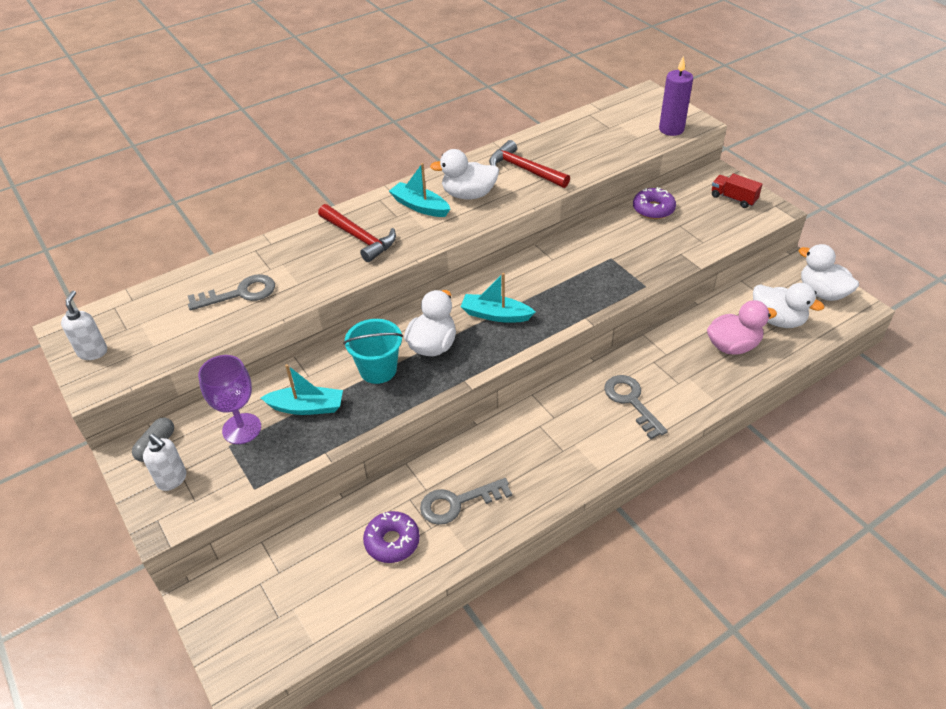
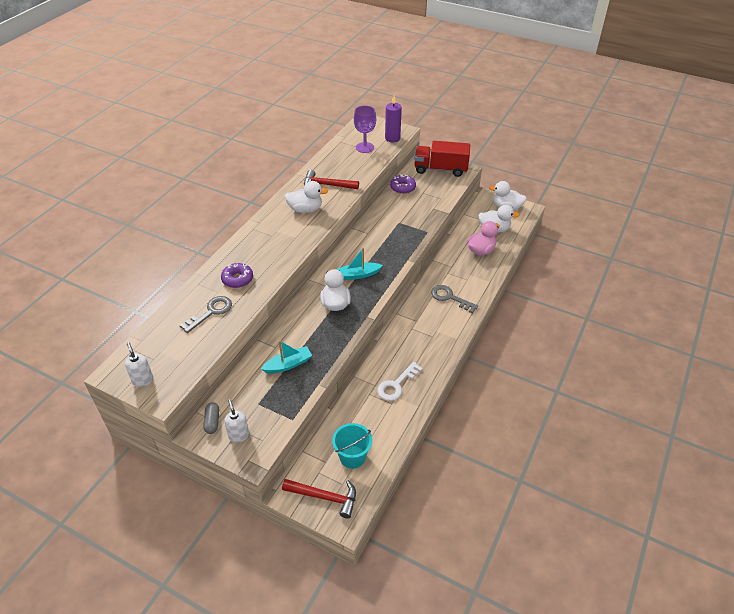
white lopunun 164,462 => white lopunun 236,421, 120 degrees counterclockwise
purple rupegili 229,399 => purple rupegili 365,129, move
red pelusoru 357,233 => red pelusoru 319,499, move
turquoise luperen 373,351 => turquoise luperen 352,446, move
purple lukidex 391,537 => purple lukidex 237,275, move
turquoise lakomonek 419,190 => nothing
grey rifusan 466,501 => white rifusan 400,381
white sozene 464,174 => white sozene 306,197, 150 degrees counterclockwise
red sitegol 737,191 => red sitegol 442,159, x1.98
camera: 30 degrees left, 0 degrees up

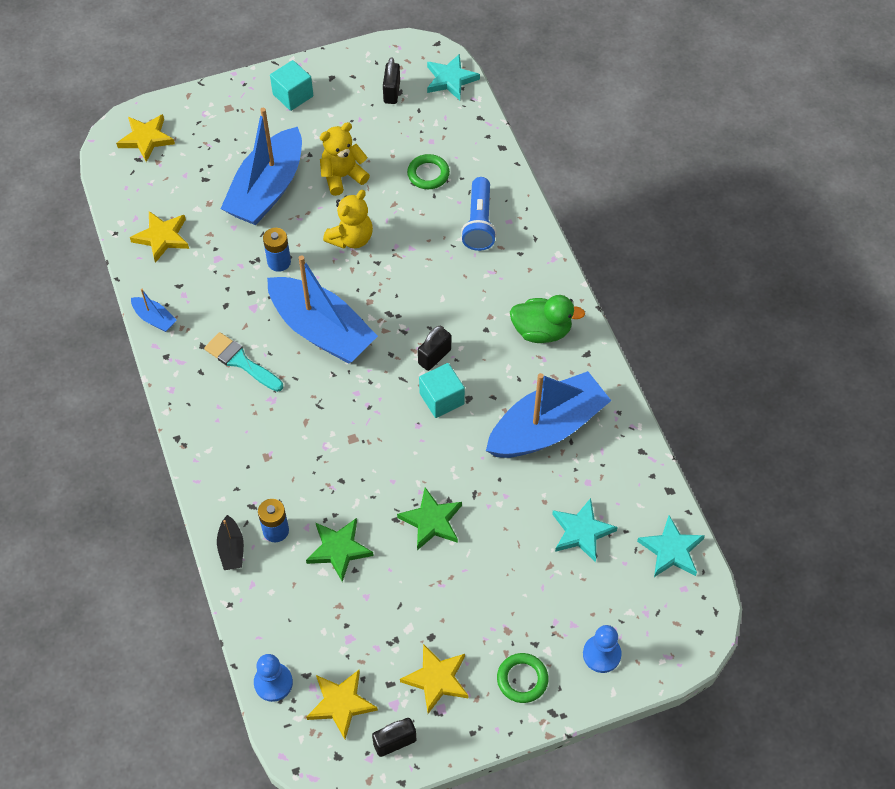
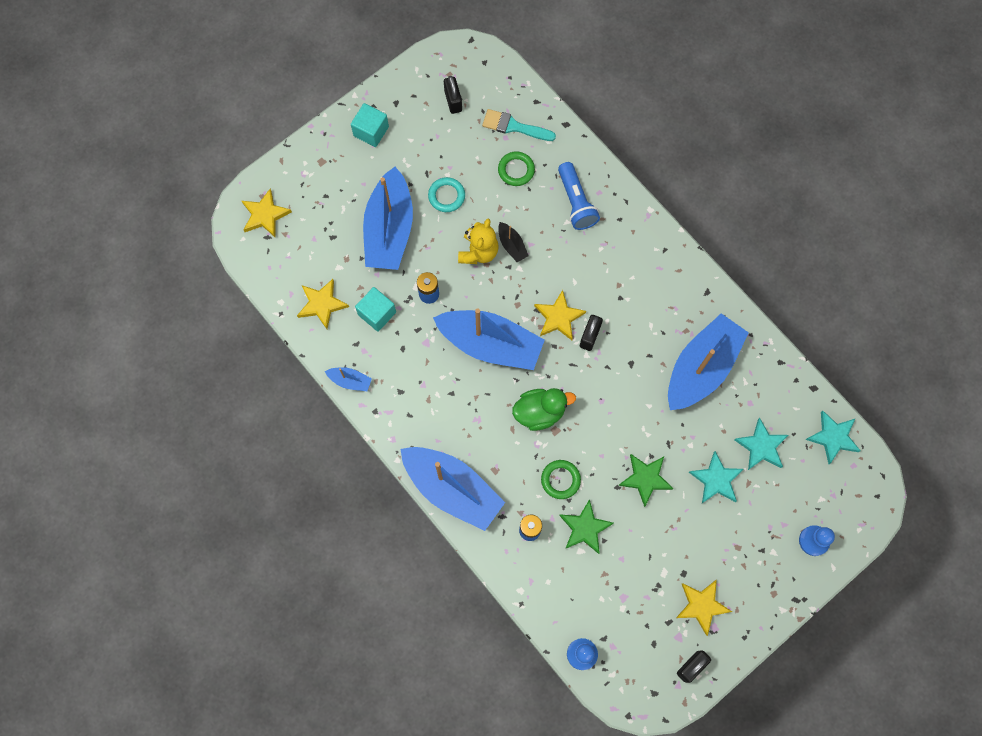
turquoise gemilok 243,362 => turquoise gemilok 519,125, move
black lakomonek 230,542 => black lakomonek 513,242, move
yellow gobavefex 342,704 => yellow gobavefex 560,315, move
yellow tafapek 345,159 => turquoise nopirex 446,194
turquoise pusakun 442,390 => turquoise pusakun 375,309, move
turquoise gobavefex 453,77 => turquoise gobavefex 716,477, move
green nopirex 522,678 => green nopirex 561,479, move
green sozene 547,319 => green sozene 544,409, move
nothing => blue lakomonek 453,489
camera: 20 degrees left, 15 degrees up

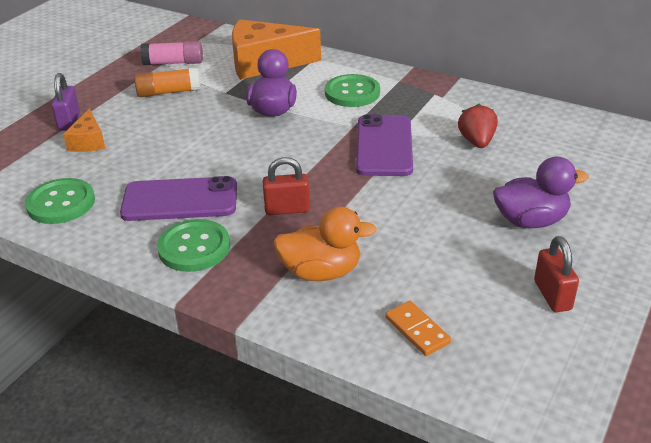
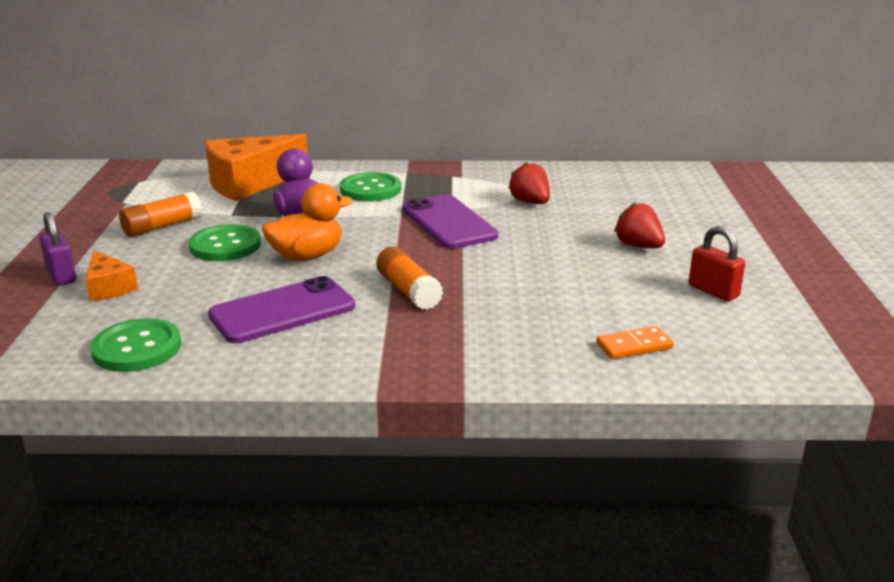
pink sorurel 171,53 => nothing
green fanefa 193,245 => green fanefa 225,242, move
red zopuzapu 286,186 => orange sorurel 409,278
orange sozene 325,243 => orange sozene 307,222, move
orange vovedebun 418,328 => orange vovedebun 634,342, 45 degrees counterclockwise
purple sozene 541,192 => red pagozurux 639,225
camera: 30 degrees left, 10 degrees down

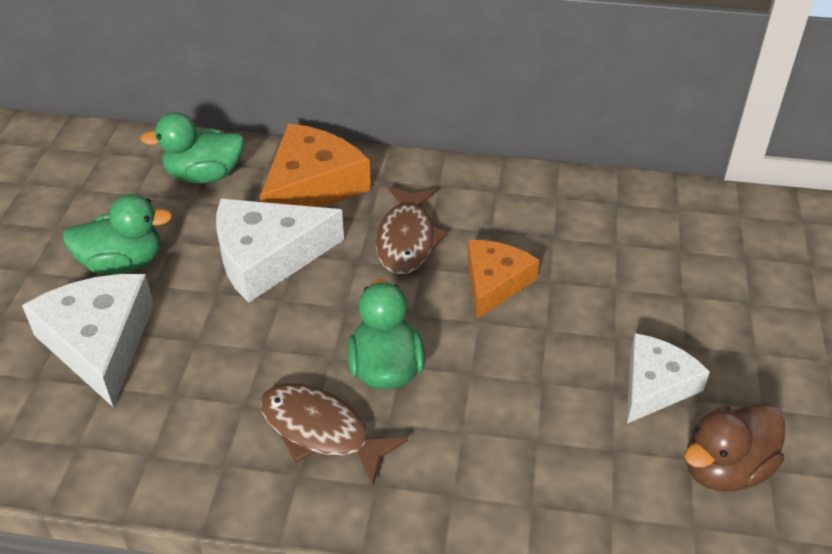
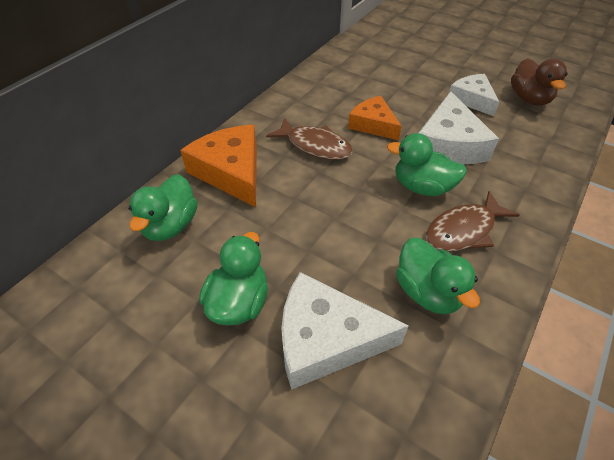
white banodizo 280,251 => white banodizo 459,127, move
nothing => green sozene 438,276
camera: 65 degrees left, 5 degrees up

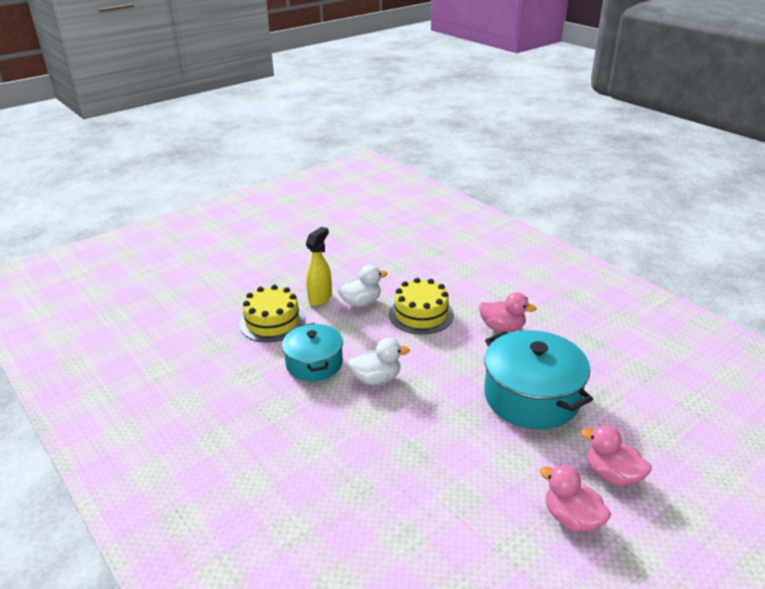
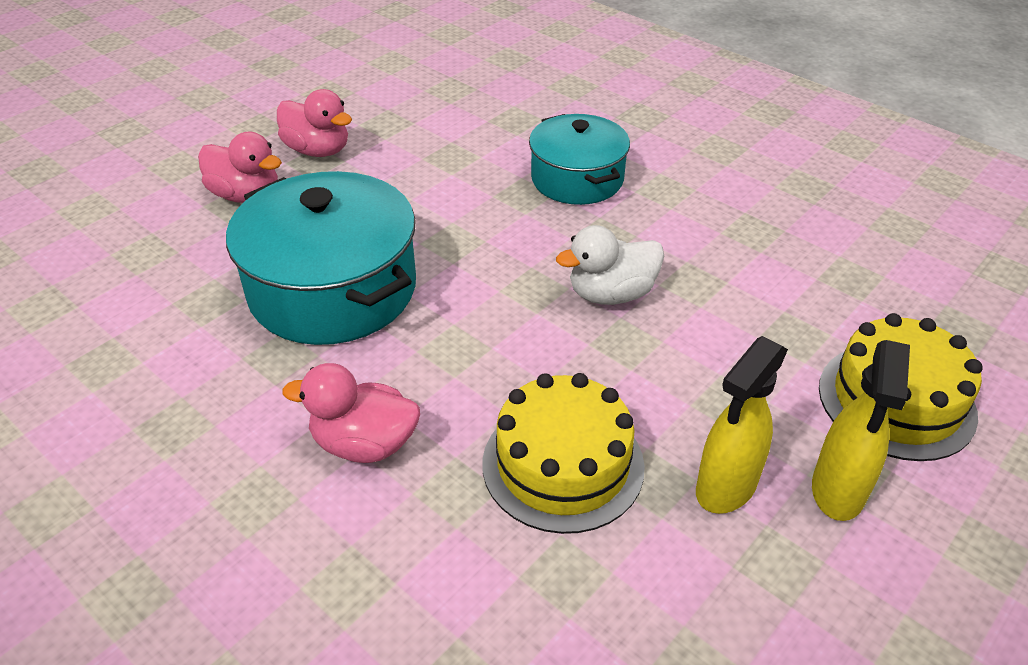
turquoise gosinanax 312,352 => turquoise gosinanax 579,159, move
white sozene 362,286 => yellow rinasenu 742,425
camera: 170 degrees right, 10 degrees up

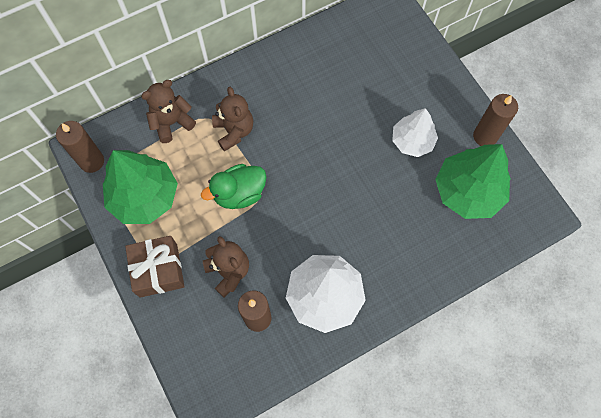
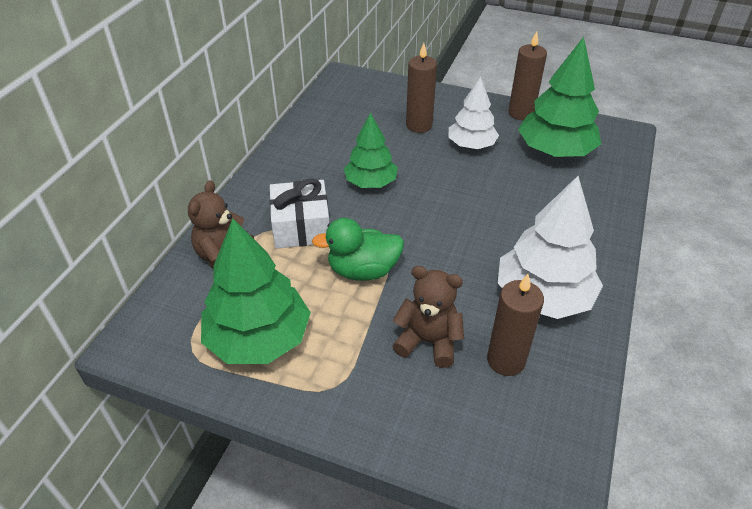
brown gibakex 80,147 => brown gibakex 421,88, move
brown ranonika 155,267 => nothing
green sozene 234,186 => green sozene 358,249, 60 degrees clockwise
brown tafapek 232,119 => white ranonika 299,213
nothing => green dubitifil 371,150
camera: 40 degrees left, 25 degrees down

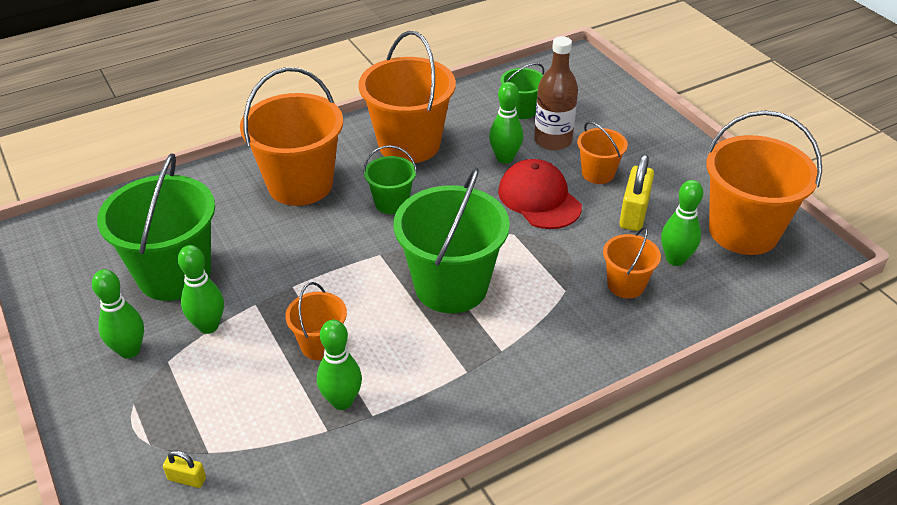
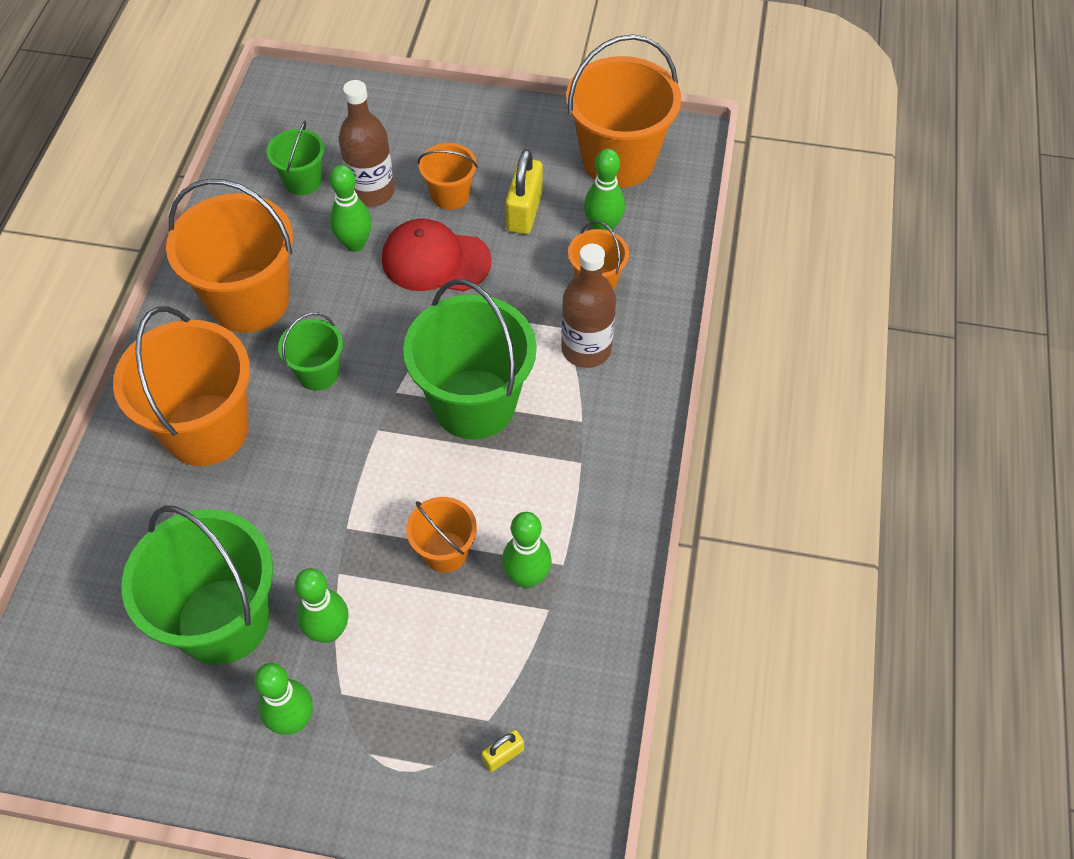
yellow zopuzapu 636,192 => yellow zopuzapu 524,191, 45 degrees clockwise
nothing => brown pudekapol 588,306
camera: 50 degrees left, 15 degrees up

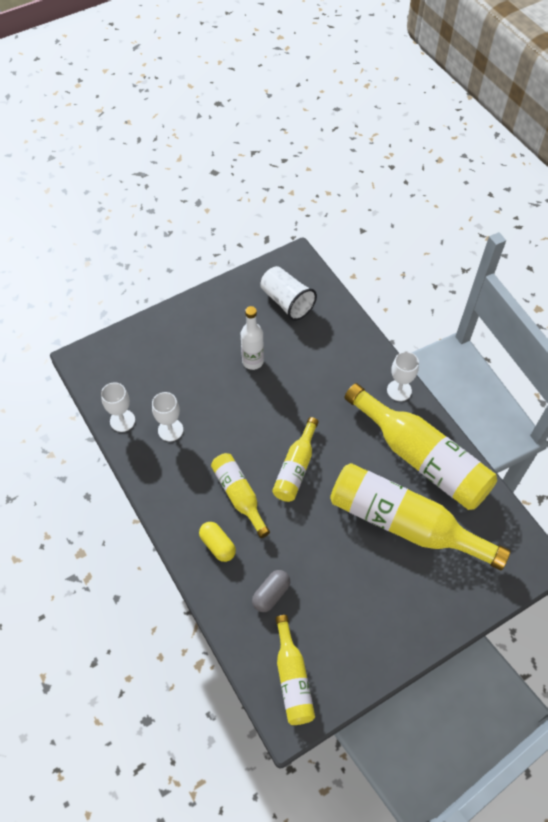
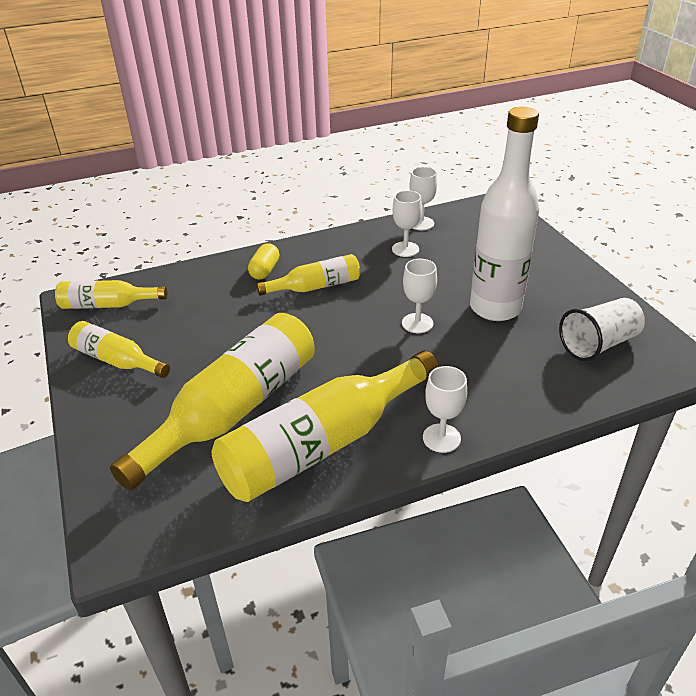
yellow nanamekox 217,542 => yellow nanamekox 263,261, 45 degrees counterclockwise
white pudekapol 252,338 => white pudekapol 504,214, x1.86
grey nanamekox 271,591 => nothing
yellow pudekapol 295,459 => yellow pudekapol 119,349, move
nothing => white rupegili 419,296
camera: 100 degrees right, 20 degrees down

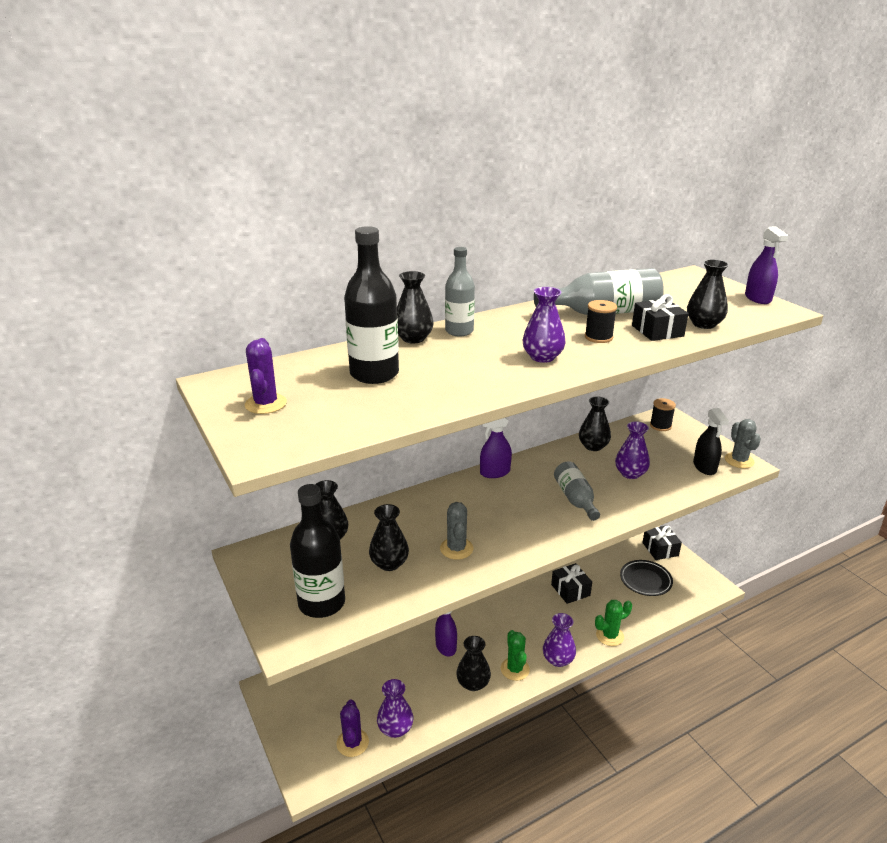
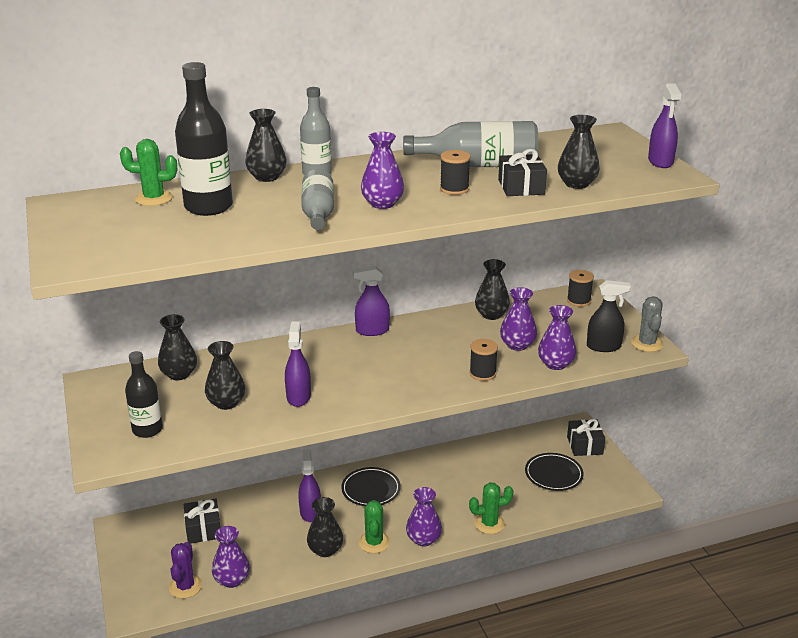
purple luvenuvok 266,376 => nothing
black pudekapol 317,551 => black pudekapol 144,394, x0.65
grey luvenuvok 456,531 => purple rinasenu 298,364
black ranonika 571,583 => black ranonika 202,521, move
grey pudekapol 577,491 => grey pudekapol 317,199, move
black rinasenu 711,441 => black rinasenu 609,316, 90 degrees counterclockwise
nothing => green luvenuvok 148,172
nothing => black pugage 371,486
nothing => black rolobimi 483,360
nothing => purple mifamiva 557,337
camera: 10 degrees right, 0 degrees up

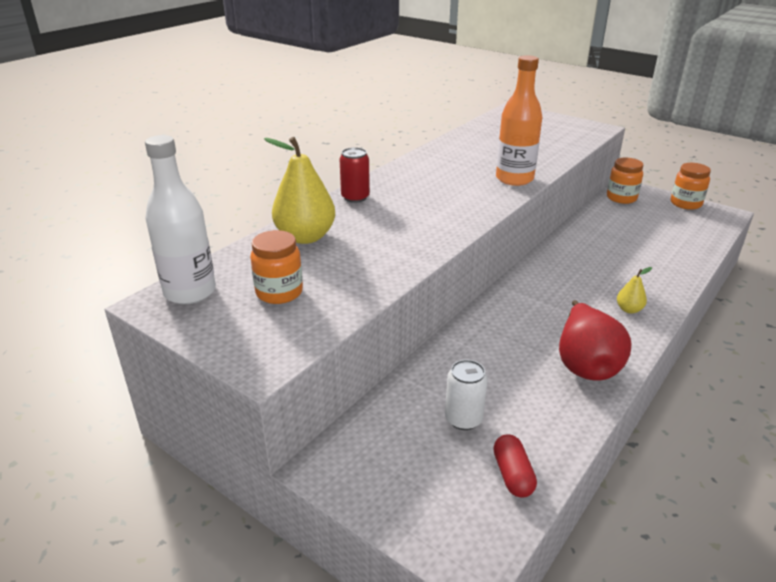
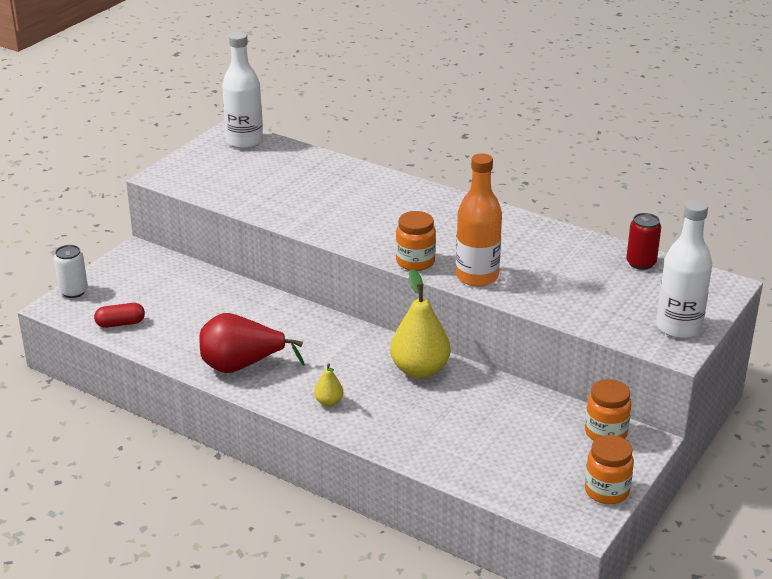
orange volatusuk 276,267 => orange volatusuk 416,241, move
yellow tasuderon 299,190 => yellow tasuderon 420,324, move
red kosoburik 354,175 => red kosoburik 643,241, move
white kosoburik 466,395 => white kosoburik 71,271, move
nothing => white pudekapol 684,269
camera: 85 degrees right, 0 degrees up

